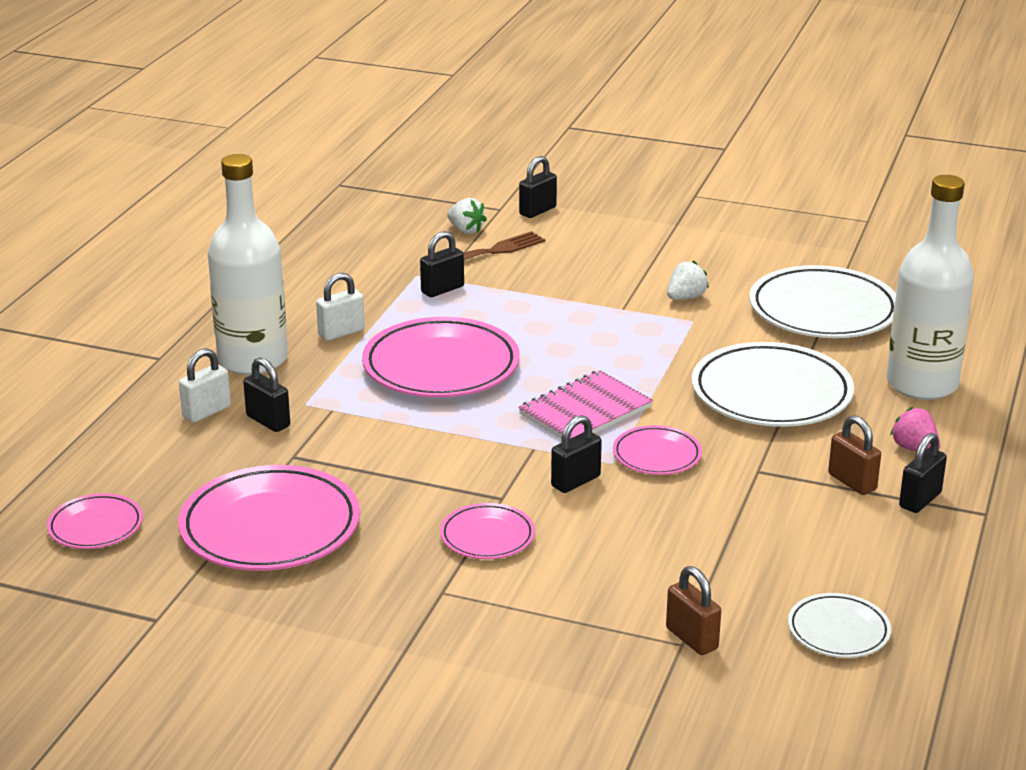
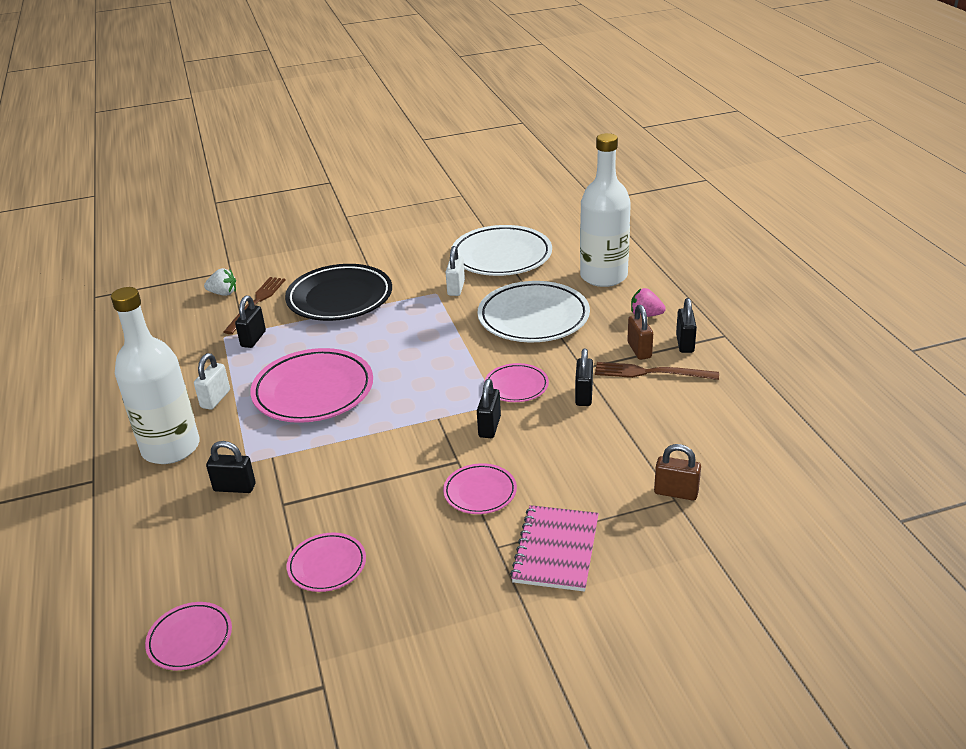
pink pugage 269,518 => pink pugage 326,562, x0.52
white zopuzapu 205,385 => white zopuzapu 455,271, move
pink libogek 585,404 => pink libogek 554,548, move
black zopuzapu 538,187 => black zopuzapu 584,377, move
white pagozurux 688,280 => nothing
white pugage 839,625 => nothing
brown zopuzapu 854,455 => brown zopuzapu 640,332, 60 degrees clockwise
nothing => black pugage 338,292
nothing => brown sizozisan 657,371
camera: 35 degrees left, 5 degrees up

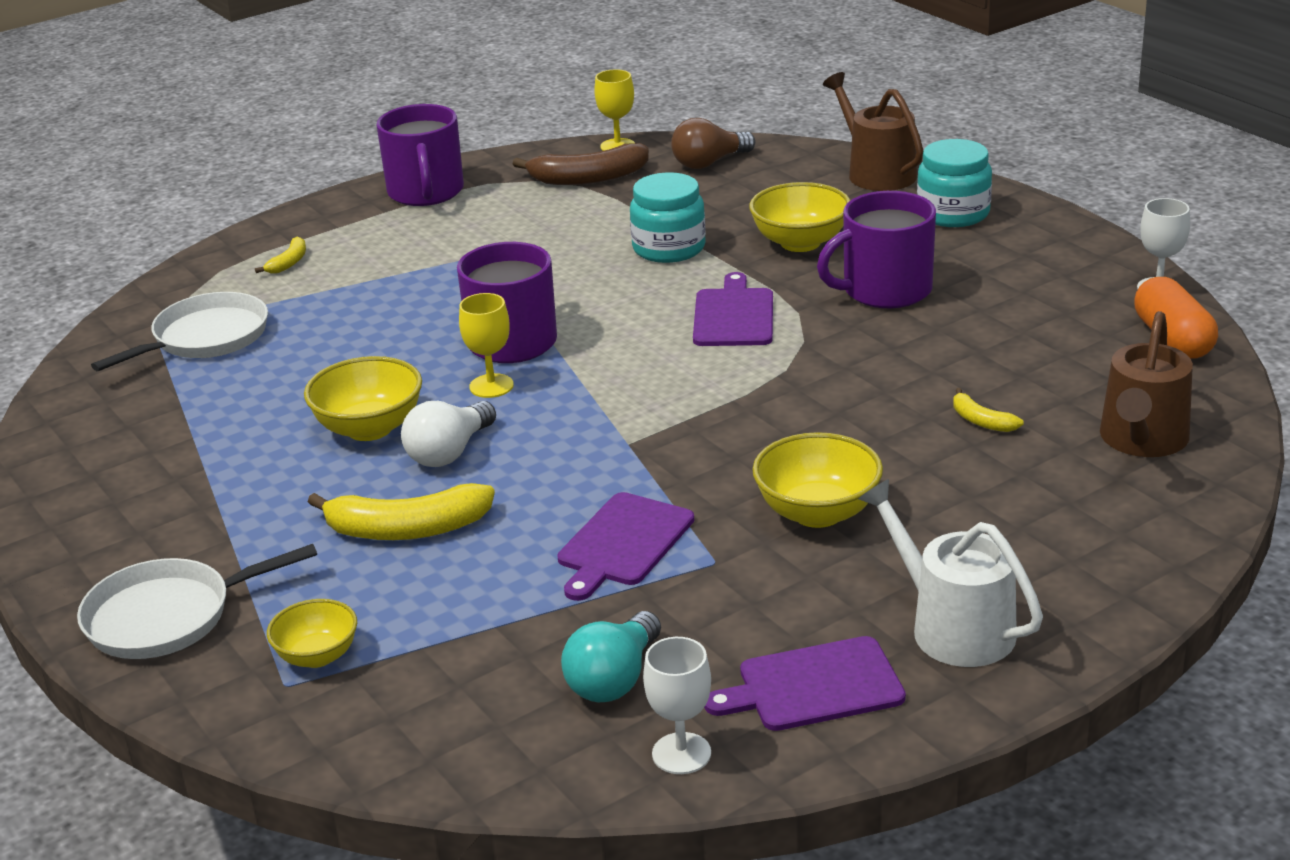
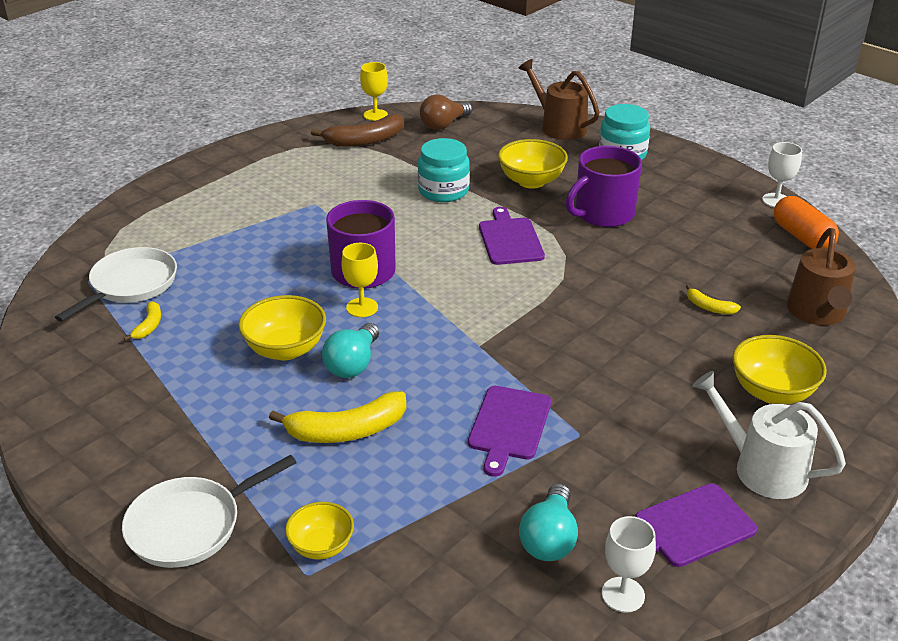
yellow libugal 280,255 => yellow libugal 142,321, move
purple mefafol 420,155 => nothing
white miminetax 448,434 => turquoise miminetax 350,350
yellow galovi 817,480 => yellow galovi 779,369, move
camera: 15 degrees left, 5 degrees up

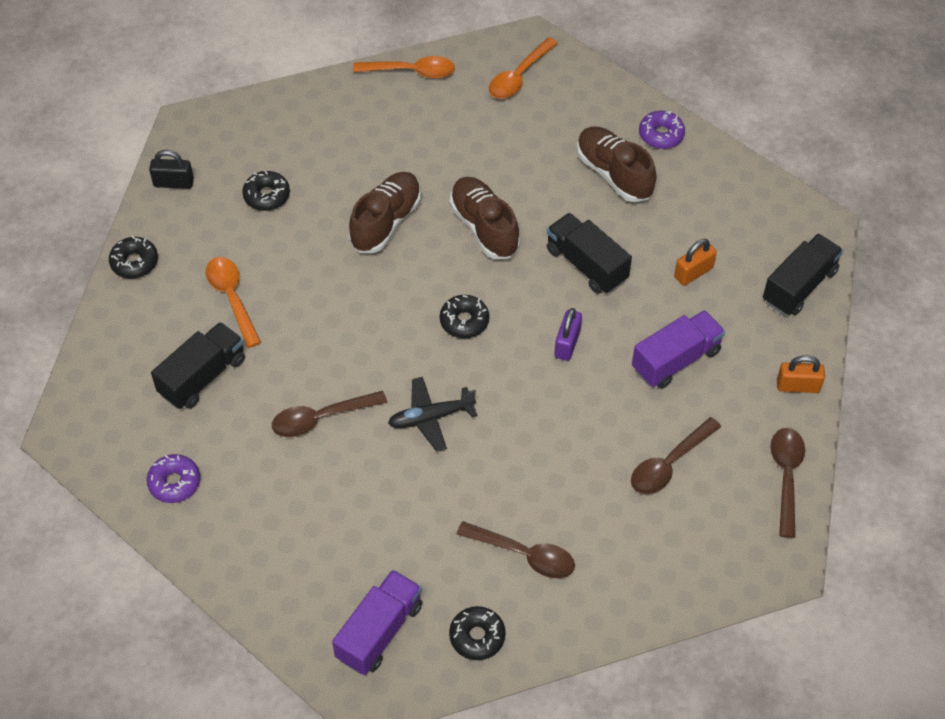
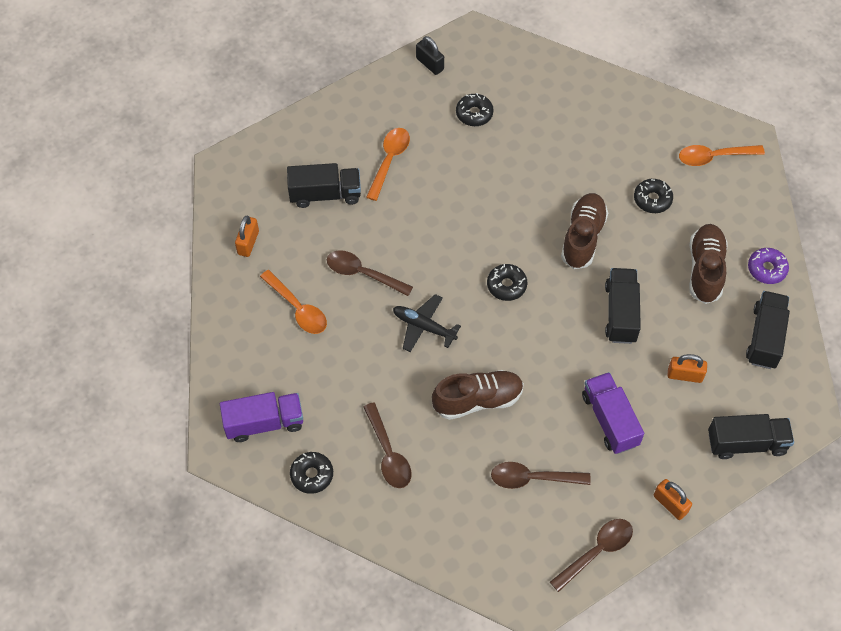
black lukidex 133,257 => black lukidex 653,196, move
purple lukidex 173,478 => orange zopuzapu 247,236
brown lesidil 385,212 => brown lesidil 478,395, move
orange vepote 404,67 => orange vepote 293,302, move
purple zopuzapu 568,334 => nothing
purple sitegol 678,349 => purple sitegol 613,413, 120 degrees counterclockwise
nothing => black sitegol 768,330
camera: 45 degrees right, 5 degrees up

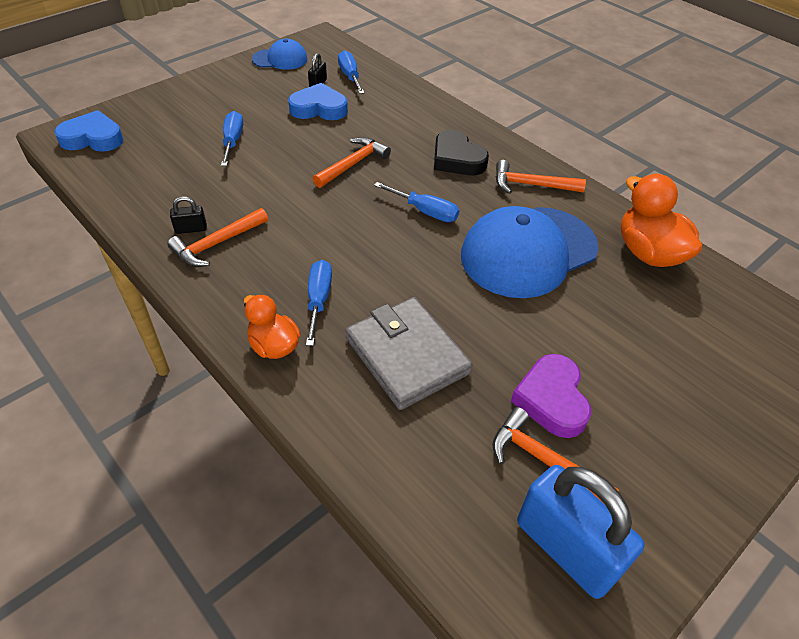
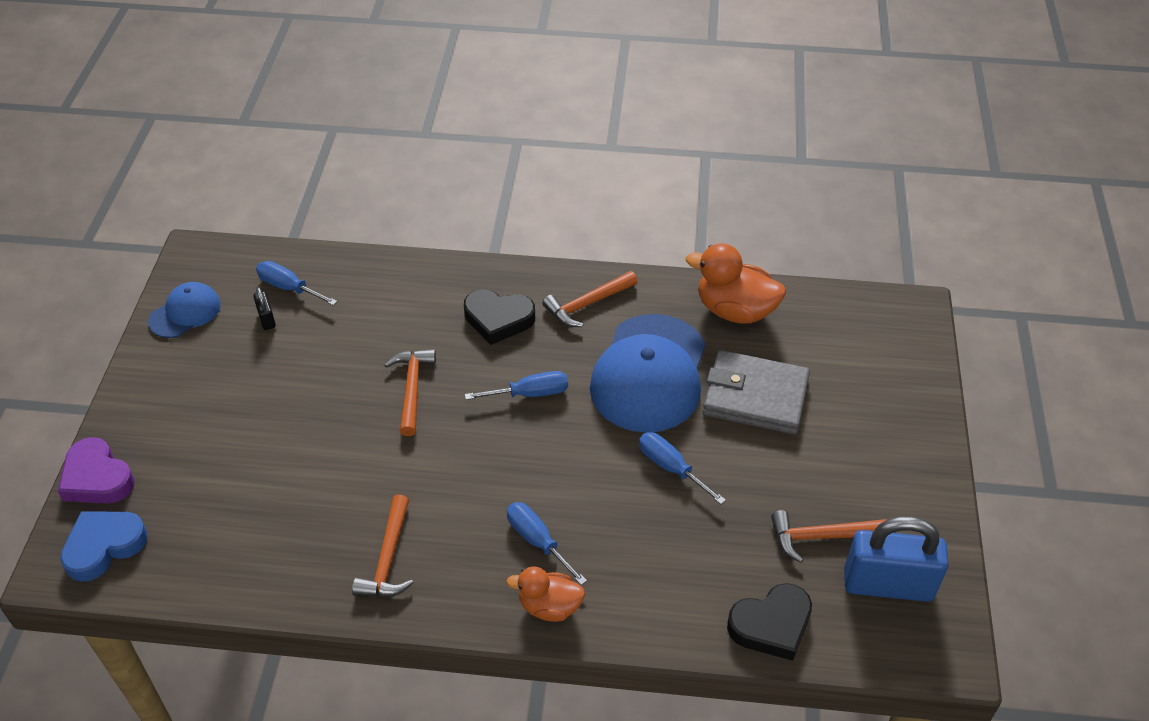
black zopuzapu 188,215 => nothing
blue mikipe 232,138 => blue mikipe 682,468, move
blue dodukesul 318,101 => nothing
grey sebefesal 408,353 => grey sebefesal 756,392, move
purple dodukesul 551,396 => purple dodukesul 96,470, move
nothing => black dodukesul 769,622
camera: 40 degrees left, 0 degrees up

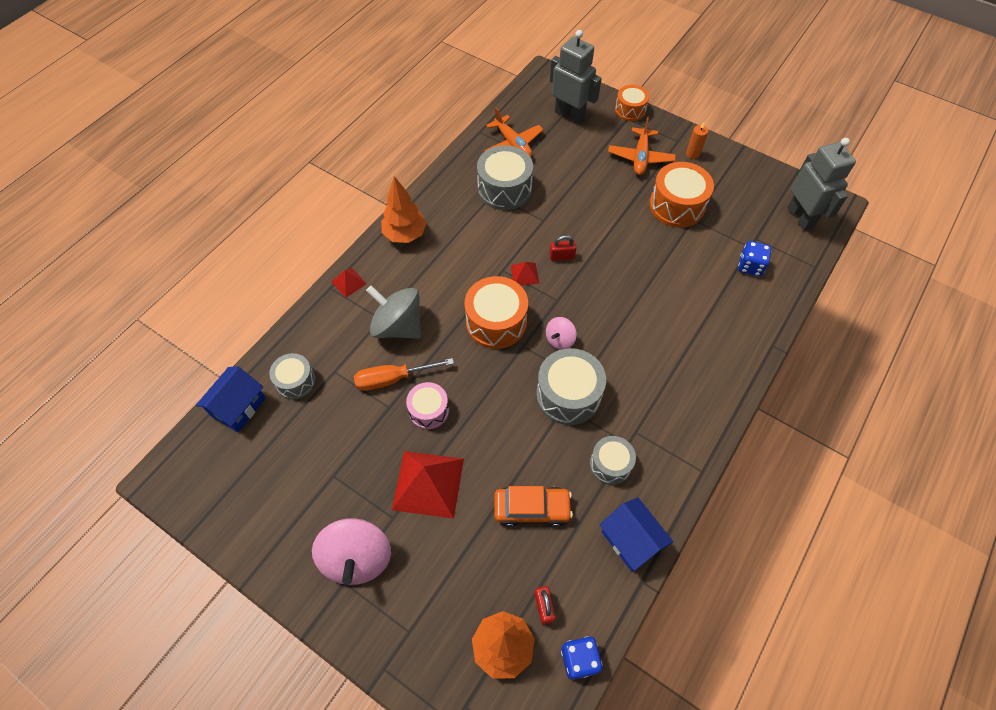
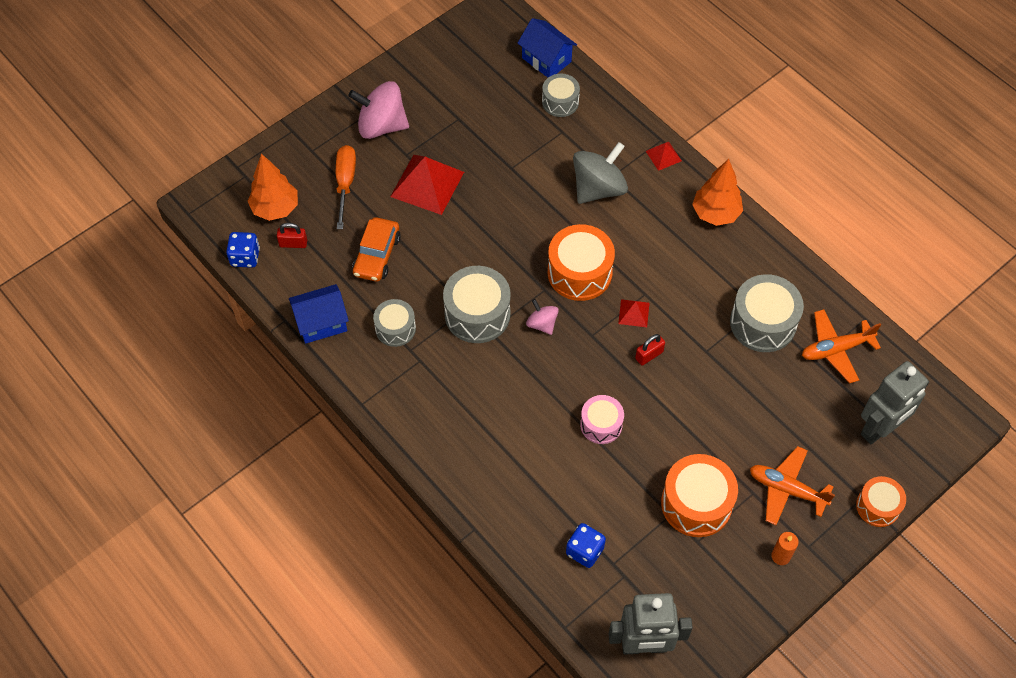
orange mikipe 404,374 => orange mikipe 346,187, move
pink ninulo 427,405 => pink ninulo 602,419, move
red zopuzapu 562,248 => red zopuzapu 650,350, 45 degrees clockwise
camera: 105 degrees right, 0 degrees up

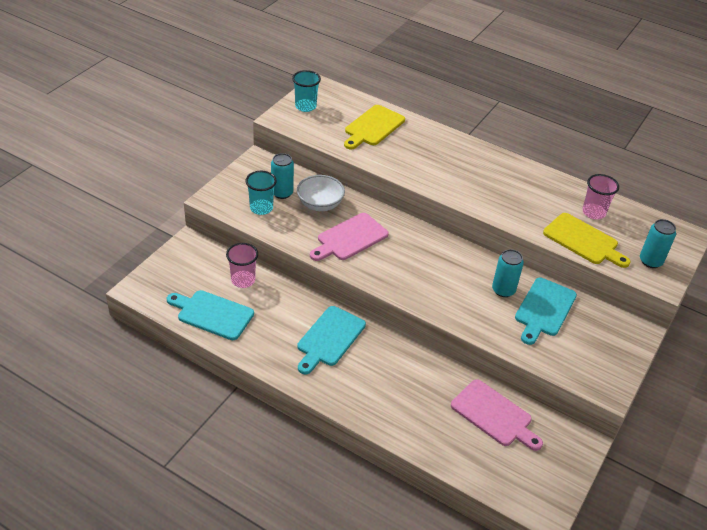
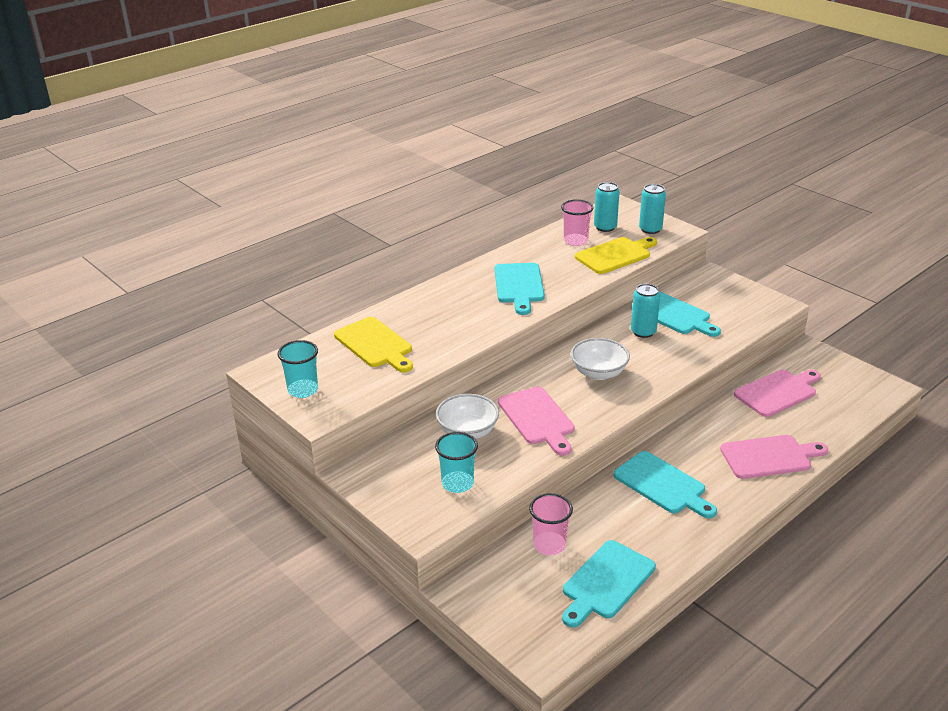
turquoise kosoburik 282,176 => turquoise kosoburik 607,207, move
nothing => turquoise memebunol 520,289
nothing => white galovi 600,359
nothing => pink memebunol 774,457
camera: 70 degrees left, 10 degrees down

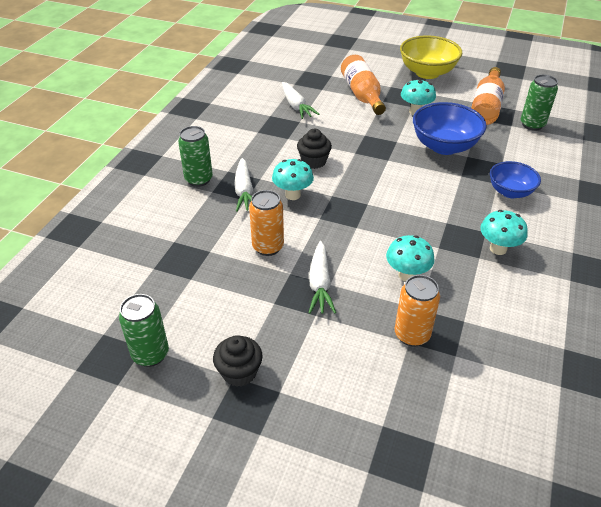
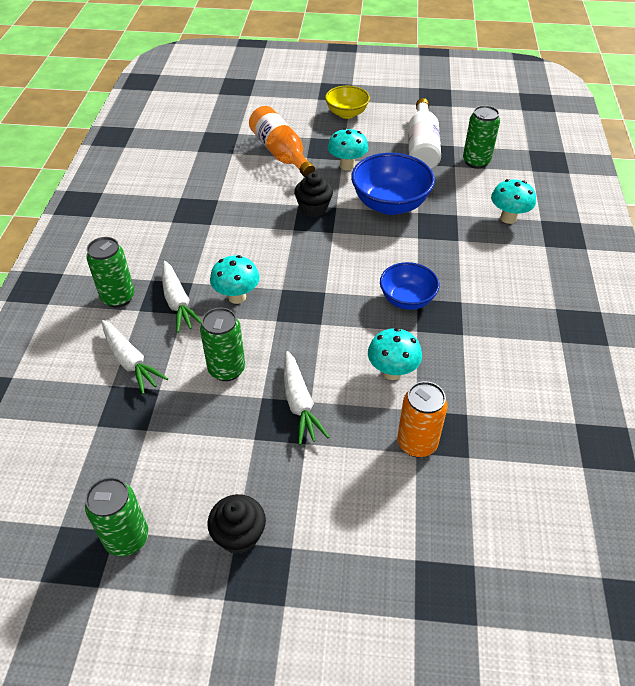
orange kosoburik 266,223 => green kosoburik 222,344
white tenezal 300,100 => white tenezal 135,357, move
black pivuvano 314,149 => black pivuvano 313,194, move
yellow galovi 431,57 => yellow galovi 347,102, x0.63
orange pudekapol 488,96 => white pudekapol 424,133
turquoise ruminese 504,232 => turquoise ruminese 513,201, move
blue galovi 515,179 => blue galovi 410,286, move
camera: 15 degrees left, 5 degrees up

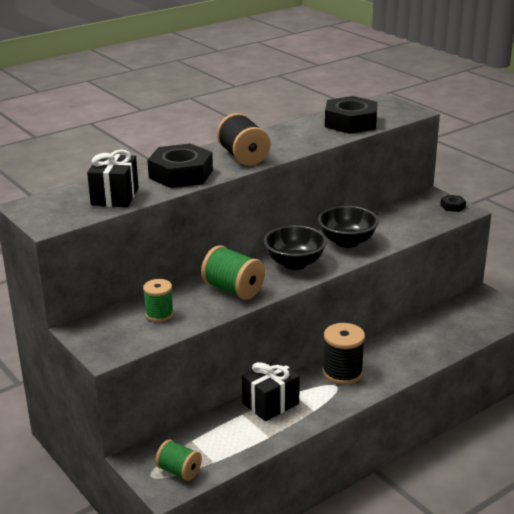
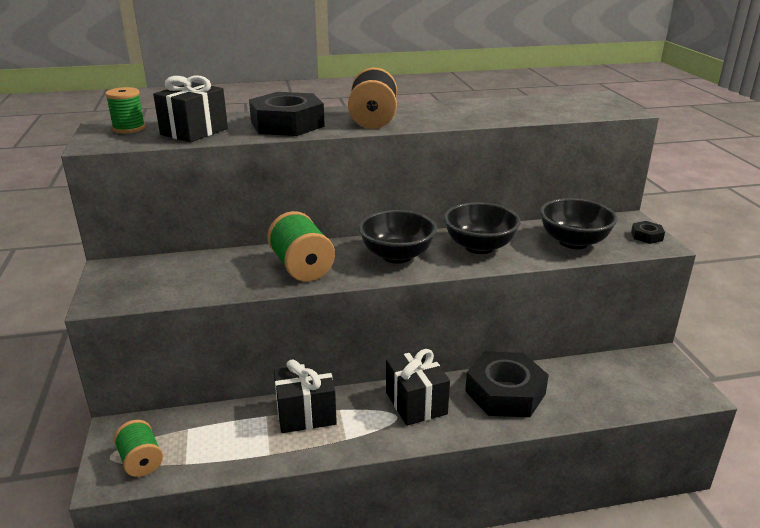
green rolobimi 158,300 => green rolobimi 125,110, move
black rolobimi 344,354 => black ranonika 418,387
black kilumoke 351,115 => black kilumoke 507,384, move
nothing => black galovi 579,223
camera: 25 degrees right, 0 degrees up

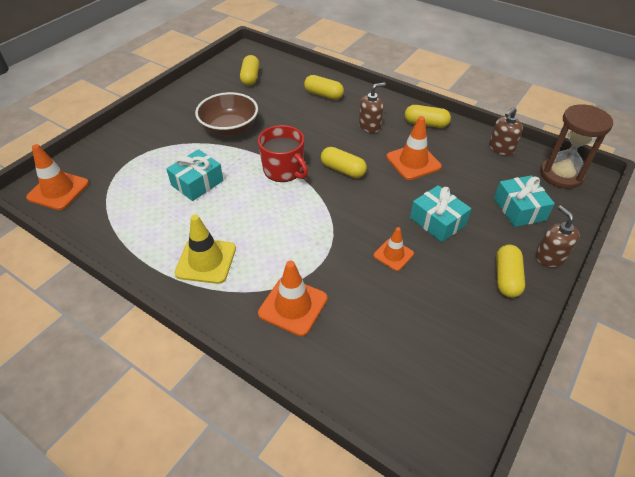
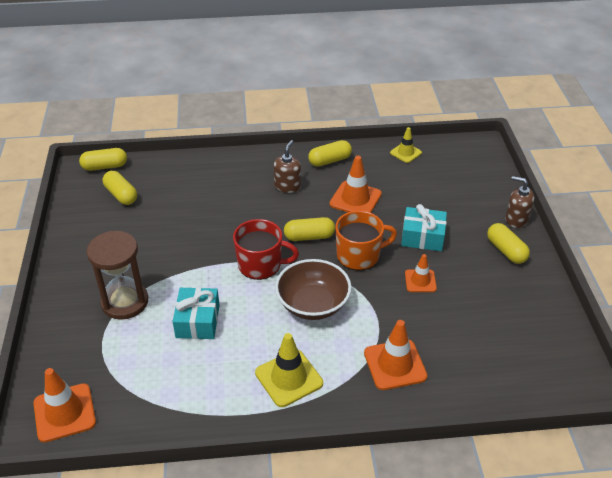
brown galovi 226,114 => brown galovi 313,289, move
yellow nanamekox 324,87 => yellow nanamekox 103,159, move
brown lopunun 506,131 => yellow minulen 406,145
turquoise ranonika 524,201 => nothing
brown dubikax 576,146 => brown dubikax 117,275, move
nothing => orange mefafol 366,241
camera: 40 degrees left, 5 degrees down

